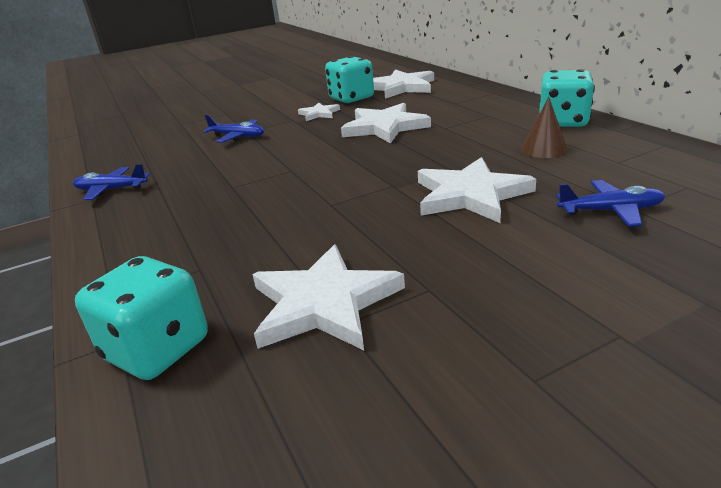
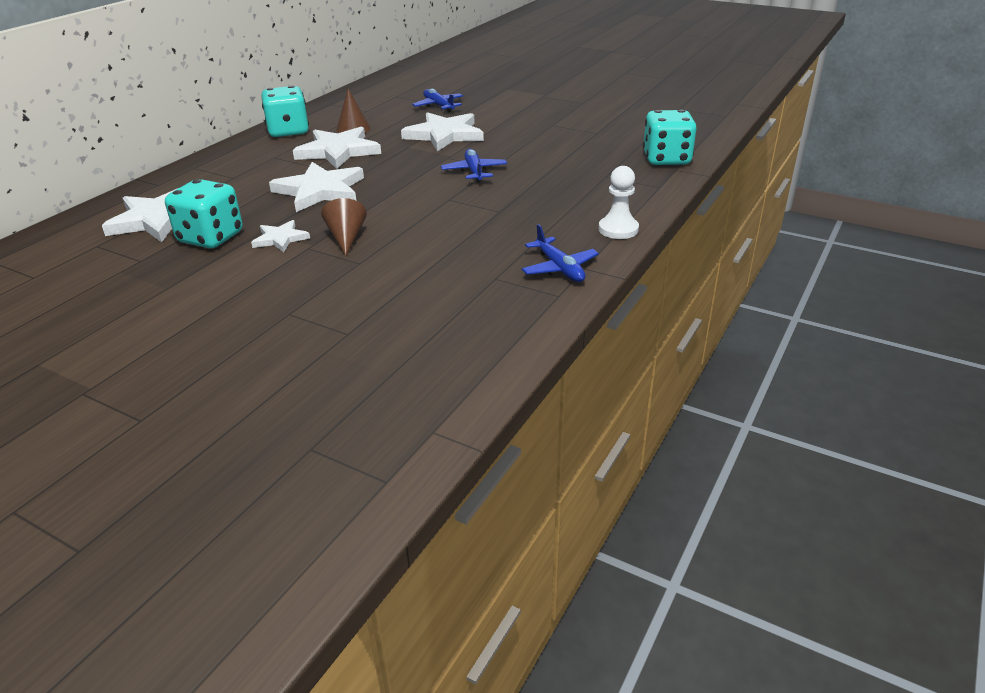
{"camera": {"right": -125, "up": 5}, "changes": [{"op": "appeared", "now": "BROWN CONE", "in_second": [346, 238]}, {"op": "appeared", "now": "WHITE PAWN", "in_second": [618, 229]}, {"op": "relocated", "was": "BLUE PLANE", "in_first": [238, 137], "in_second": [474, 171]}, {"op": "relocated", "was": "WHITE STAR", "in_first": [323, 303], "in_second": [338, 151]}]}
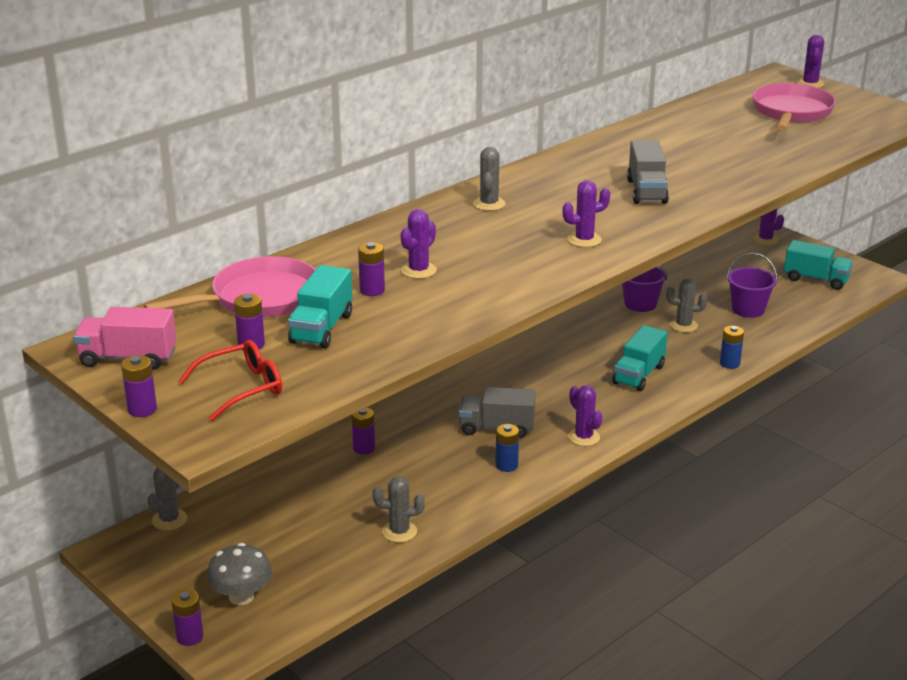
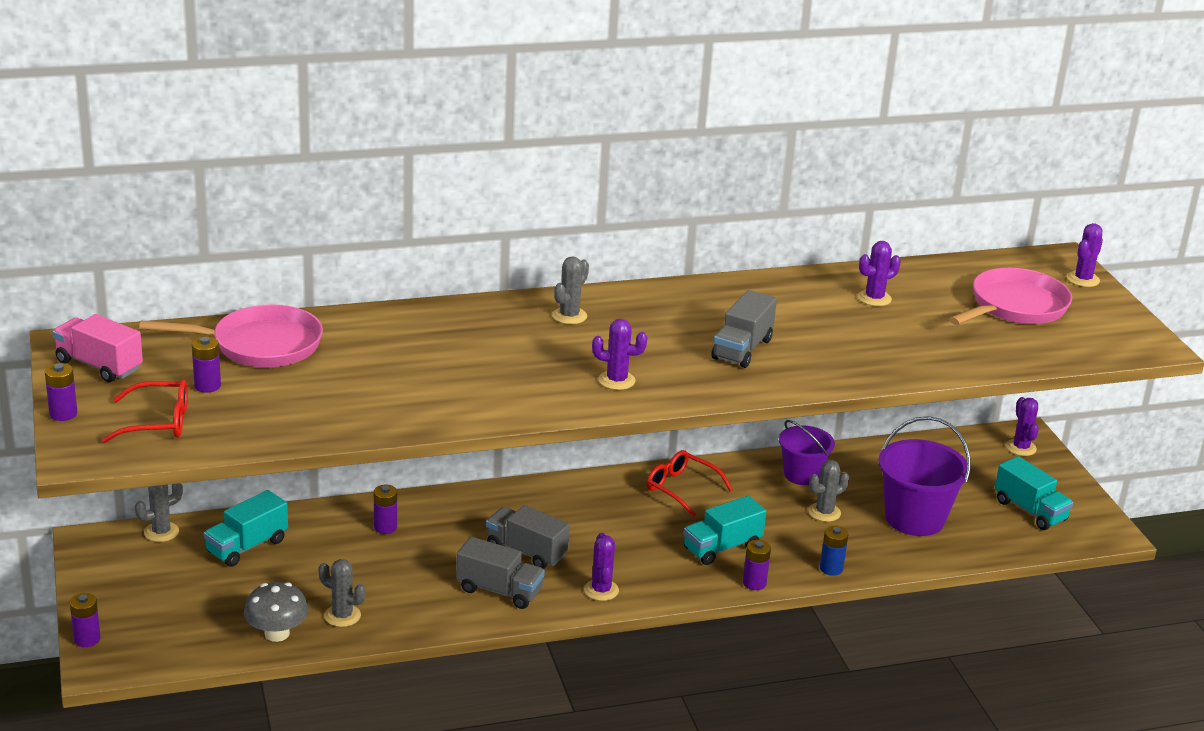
{"camera": {"right": 25, "up": 0}, "changes": [{"op": "appeared", "now": "RED GLASSES", "in_second": [681, 489]}, {"op": "relocated", "was": "GREY MUSHROOM", "in_first": [241, 596], "in_second": [277, 633]}, {"op": "relocated", "was": "TURQUOISE TRUCK", "in_first": [321, 328], "in_second": [247, 546]}, {"op": "relocated", "was": "PURPLE BATTERY", "in_first": [372, 290], "in_second": [754, 583]}, {"op": "relocated", "was": "PURPLE CACTUS", "in_first": [418, 270], "in_second": [874, 298]}, {"op": "exchanged", "was": "BLUE BATTERY", "now": "GREY TRUCK", "in_first": [506, 465], "in_second": [499, 590]}, {"op": "spun", "was": "GREY CACTUS", "in_first": [683, 325], "in_second": [824, 512], "clockwise": -60}, {"op": "size", "was": "PURPLE BUCKET", "in_first": [748, 309], "in_second": [914, 518], "ratio": 1.56}]}
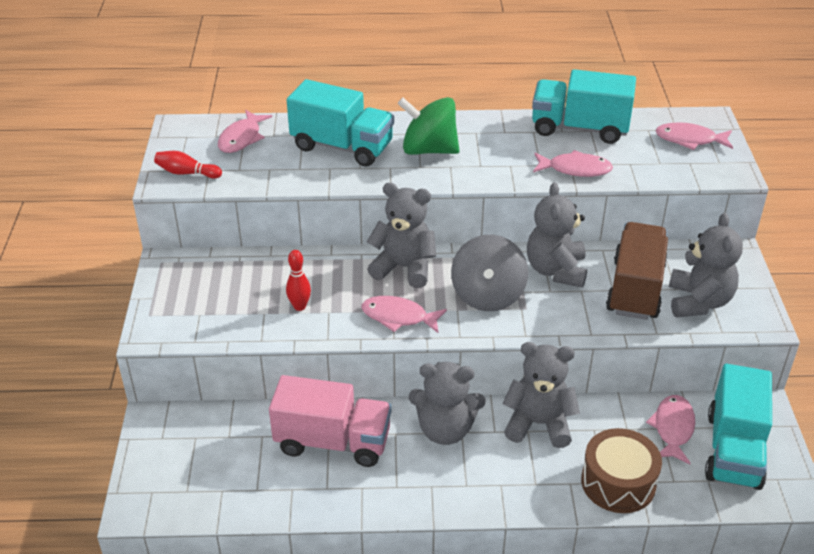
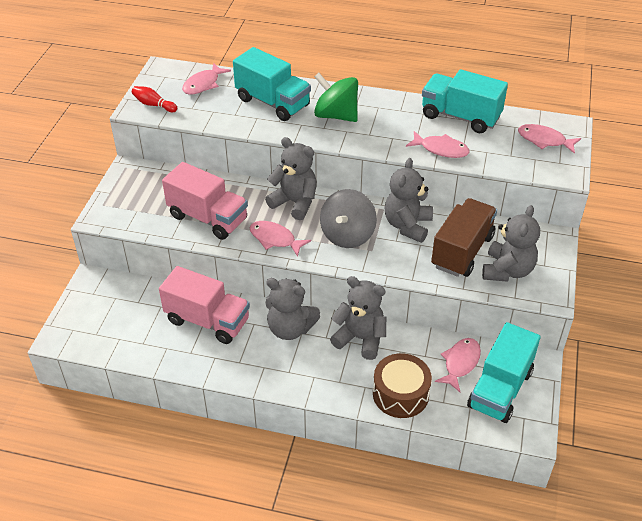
{"camera": {"right": 15, "up": 5}, "changes": [{"op": "exchanged", "was": "RED BOWLING PIN", "now": "PINK TRUCK", "in_first": [299, 306], "in_second": [208, 218]}]}
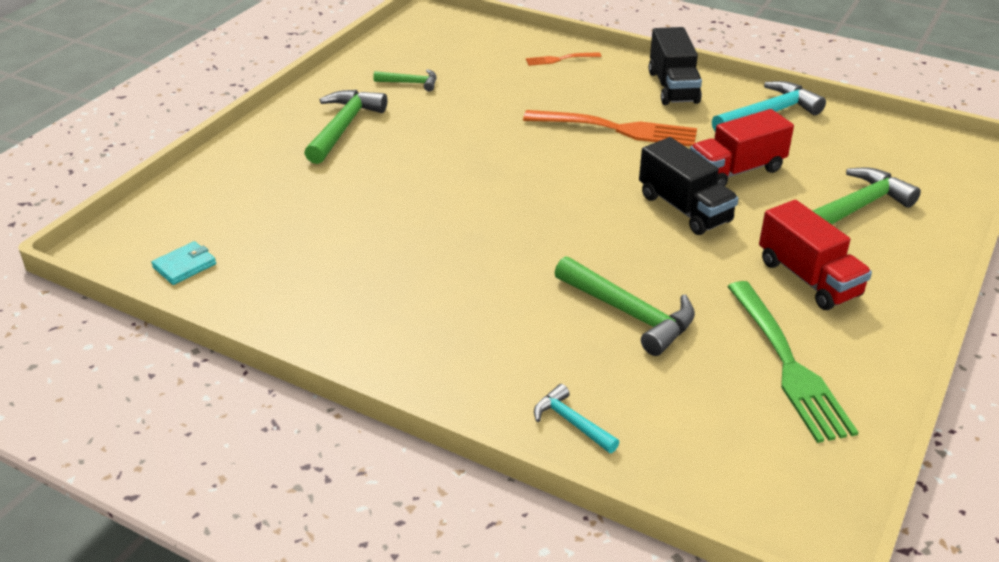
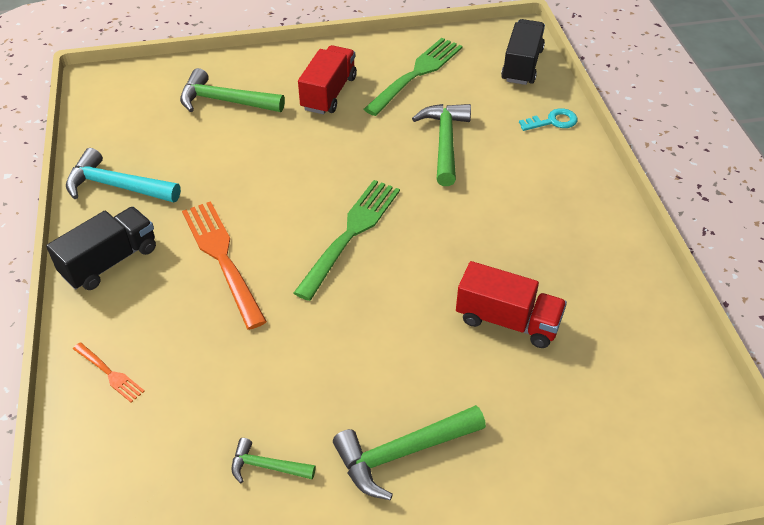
{"camera": {"right": -130, "up": 10}, "changes": [{"op": "missing", "was": "TURQUOISE WALLET", "in_first": [184, 266]}, {"op": "appeared", "now": "GREEN FORK", "in_second": [350, 234]}, {"op": "relocated", "was": "BLACK TRUCK", "in_first": [684, 208], "in_second": [522, 65]}, {"op": "relocated", "was": "RED TRUCK", "in_first": [736, 171], "in_second": [507, 321]}, {"op": "exchanged", "was": "TURQUOISE HAMMER", "now": "TURQUOISE KEY", "in_first": [571, 422], "in_second": [552, 121]}, {"op": "spun", "was": "GREEN HAMMER", "in_first": [410, 83], "in_second": [267, 466], "clockwise": -45}]}
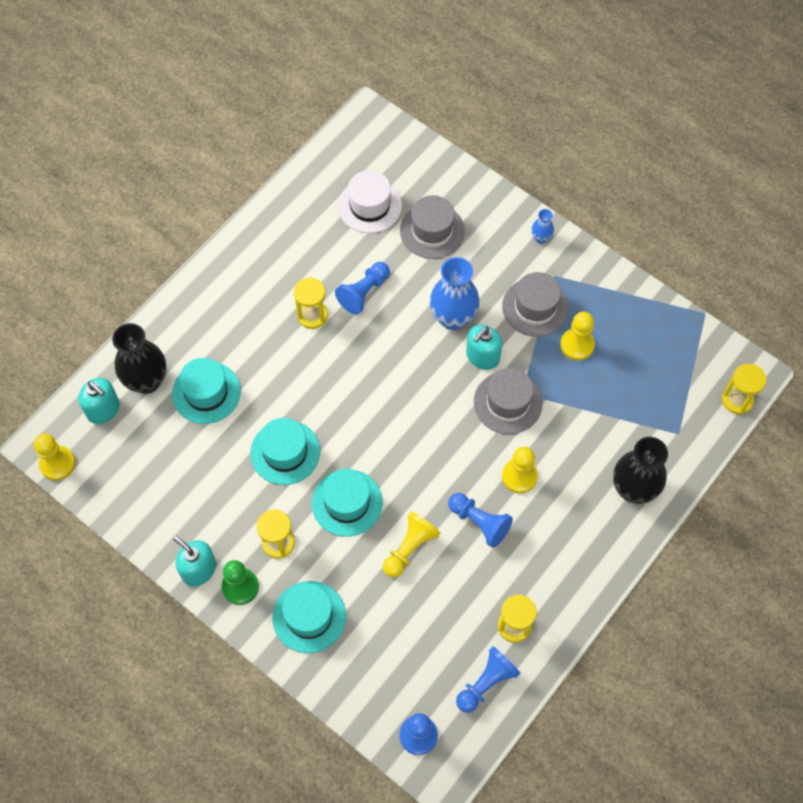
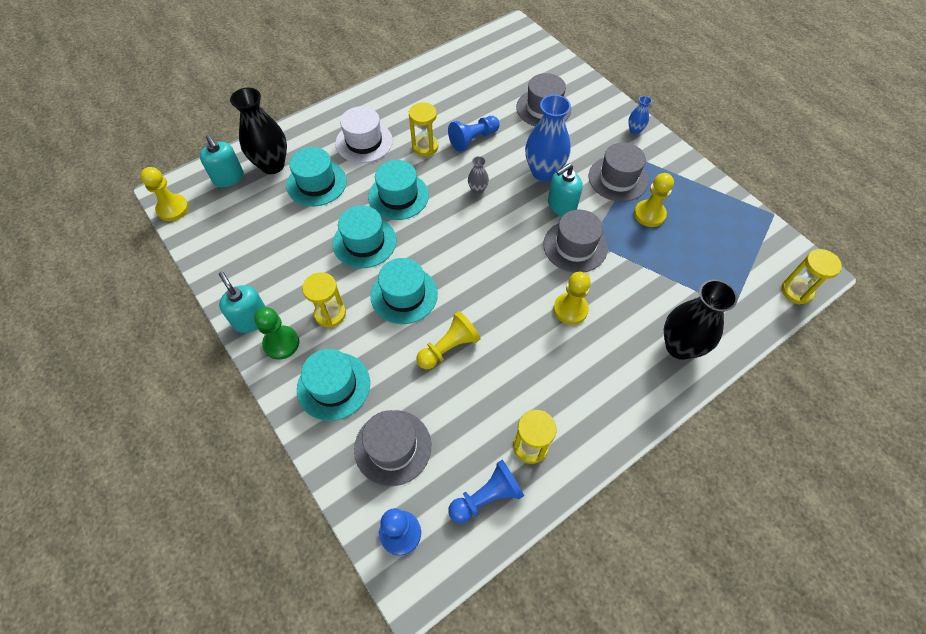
{"camera": {"right": 15, "up": -5}, "changes": [{"op": "missing", "was": "BLUE PAWN", "in_first": [479, 522]}, {"op": "appeared", "now": "GREY HAT", "in_second": [393, 447]}, {"op": "appeared", "now": "TURQUOISE HAT", "in_second": [398, 196]}, {"op": "appeared", "now": "GREY VASE", "in_second": [477, 190]}, {"op": "relocated", "was": "WHITE HAT", "in_first": [369, 206], "in_second": [364, 142]}]}
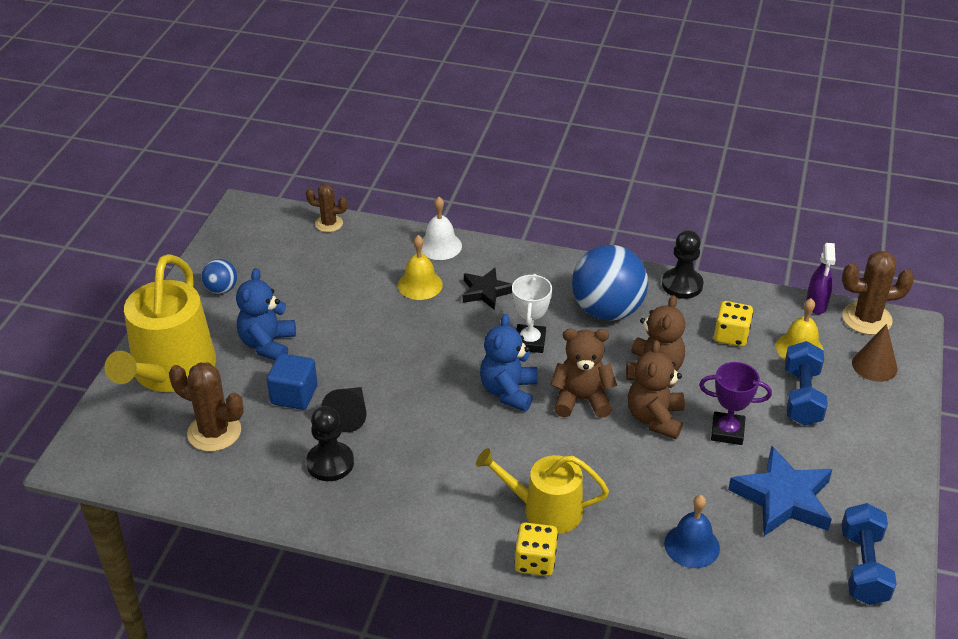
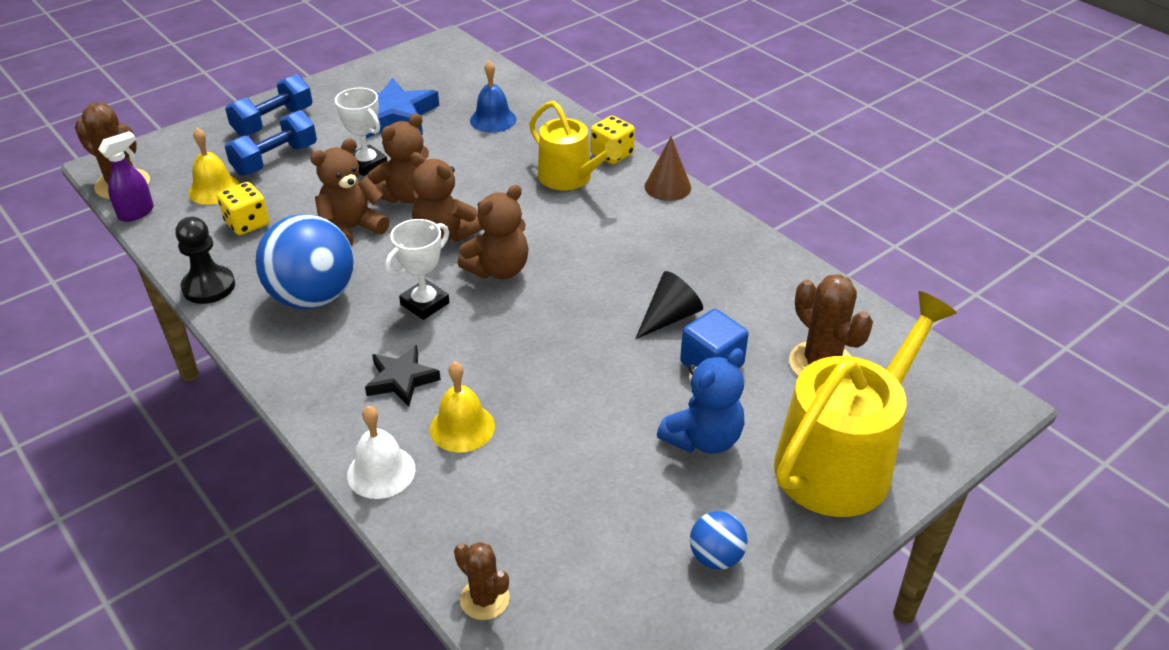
{"camera": {"right": -145, "up": 0}, "changes": [{"op": "missing", "was": "BLACK PAWN", "in_first": [330, 463]}, {"op": "relocated", "was": "BLUE DUMBBELL", "in_first": [863, 567], "in_second": [273, 122]}, {"op": "relocated", "was": "BROWN CONE", "in_first": [874, 365], "in_second": [667, 187]}, {"op": "colour", "was": "BLUE TEDDY BEAR", "now": "BROWN TEDDY BEAR", "in_first": [508, 391], "in_second": [498, 269]}, {"op": "colour", "was": "PURPLE TROPHY", "now": "WHITE TROPHY", "in_first": [727, 431], "in_second": [367, 164]}]}
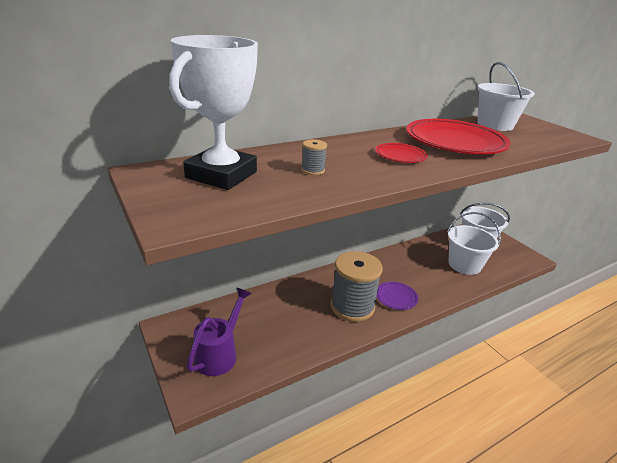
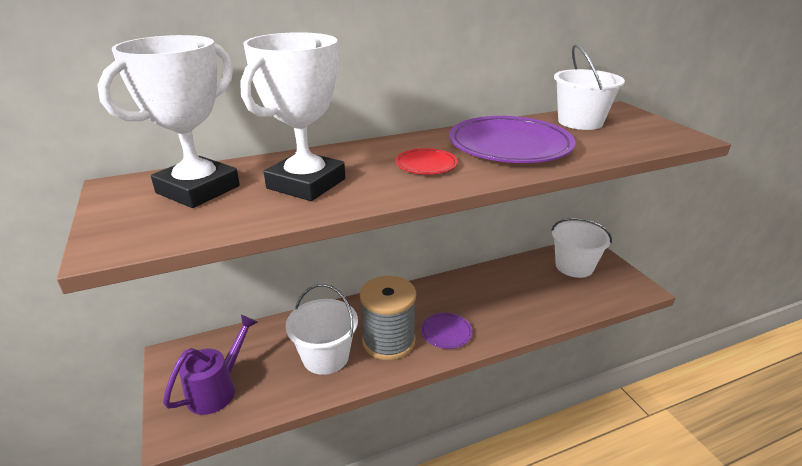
{"camera": {"right": 10, "up": 0}, "changes": [{"op": "relocated", "was": "WHITE BUCKET", "in_first": [464, 265], "in_second": [325, 357]}, {"op": "exchanged", "was": "GREY SPOOL", "now": "WHITE TROPHY", "in_first": [313, 170], "in_second": [306, 184]}, {"op": "colour", "was": "RED PLATE", "now": "PURPLE PLATE", "in_first": [455, 142], "in_second": [509, 146]}]}
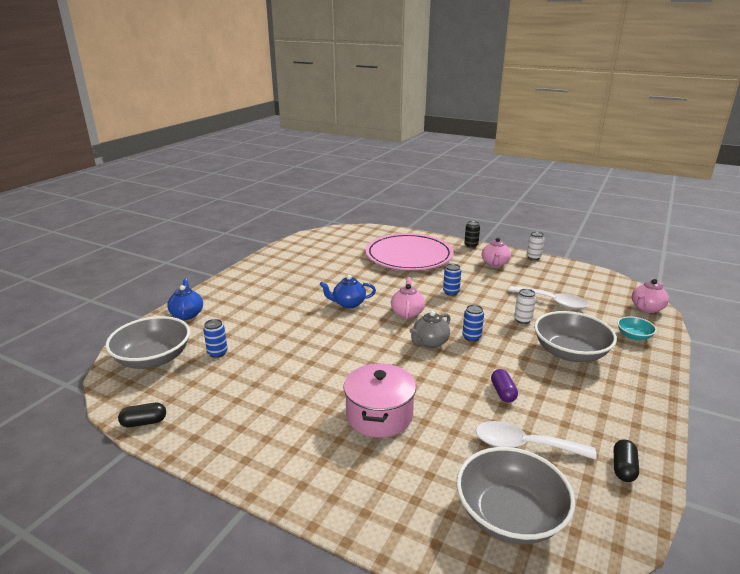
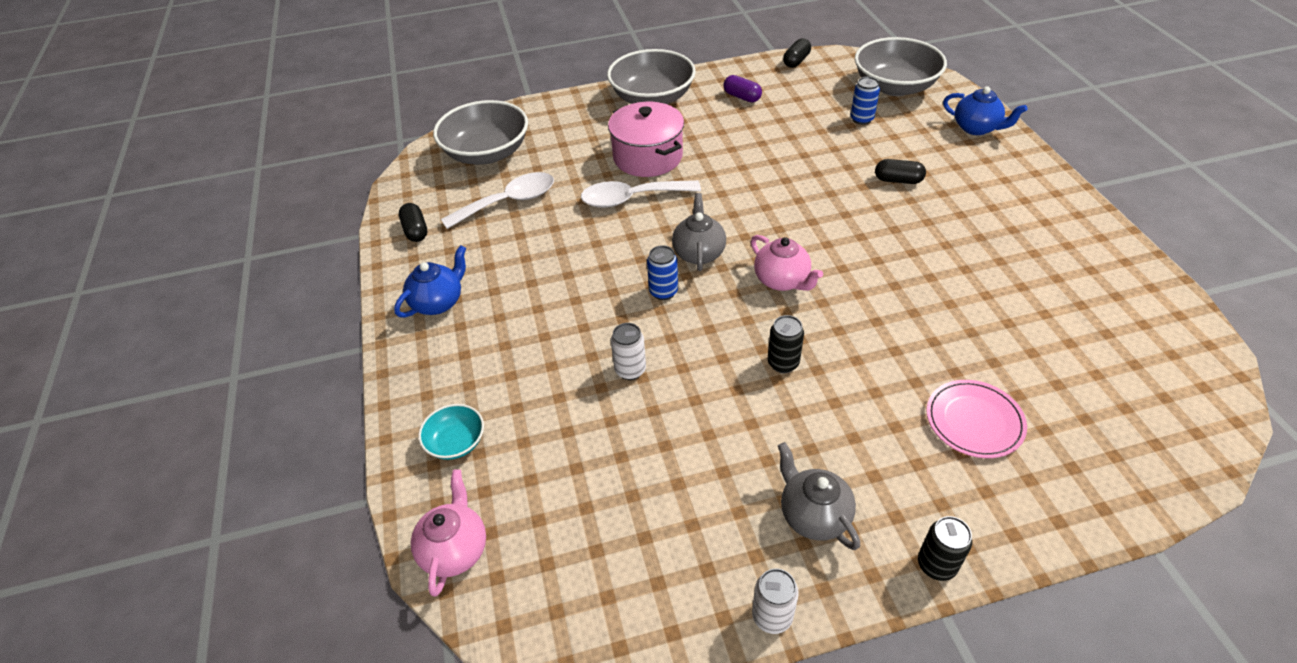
{"camera": {"right": 140, "up": 20}, "changes": [{"op": "appeared", "now": "BLACK CAPSULE", "in_second": [898, 180]}, {"op": "relocated", "was": "BLUE TEAPOT", "in_first": [348, 304], "in_second": [438, 302]}, {"op": "relocated", "was": "PURPLE CAPSULE", "in_first": [503, 392], "in_second": [742, 97]}, {"op": "relocated", "was": "WHITE SPOON", "in_first": [553, 302], "in_second": [631, 198]}, {"op": "relocated", "was": "GREY BOWL", "in_first": [570, 353], "in_second": [652, 98]}, {"op": "colour", "was": "BLUE CAN", "now": "BLACK CAN", "in_first": [451, 292], "in_second": [783, 363]}, {"op": "colour", "was": "PINK TEAPOT", "now": "GREY TEAPOT", "in_first": [495, 264], "in_second": [813, 515]}, {"op": "size", "was": "PINK PLATE", "in_first": [409, 256], "in_second": [974, 421], "ratio": 0.46}]}
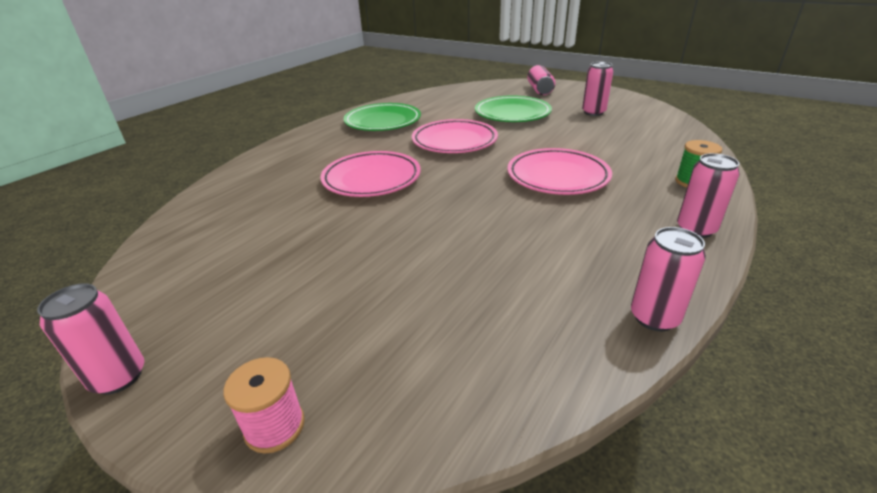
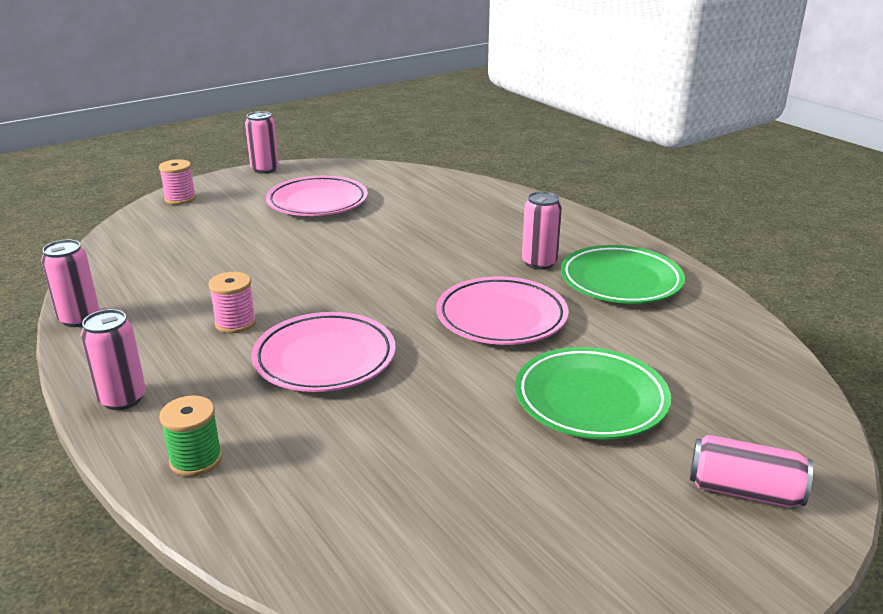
{"camera": {"right": 110, "up": -5}, "changes": [{"op": "appeared", "now": "PINK SPOOL", "in_second": [235, 323]}, {"op": "relocated", "was": "PINK PLATE", "in_first": [371, 179], "in_second": [317, 202]}, {"op": "relocated", "was": "PINK CAN", "in_first": [593, 112], "in_second": [539, 263]}]}
